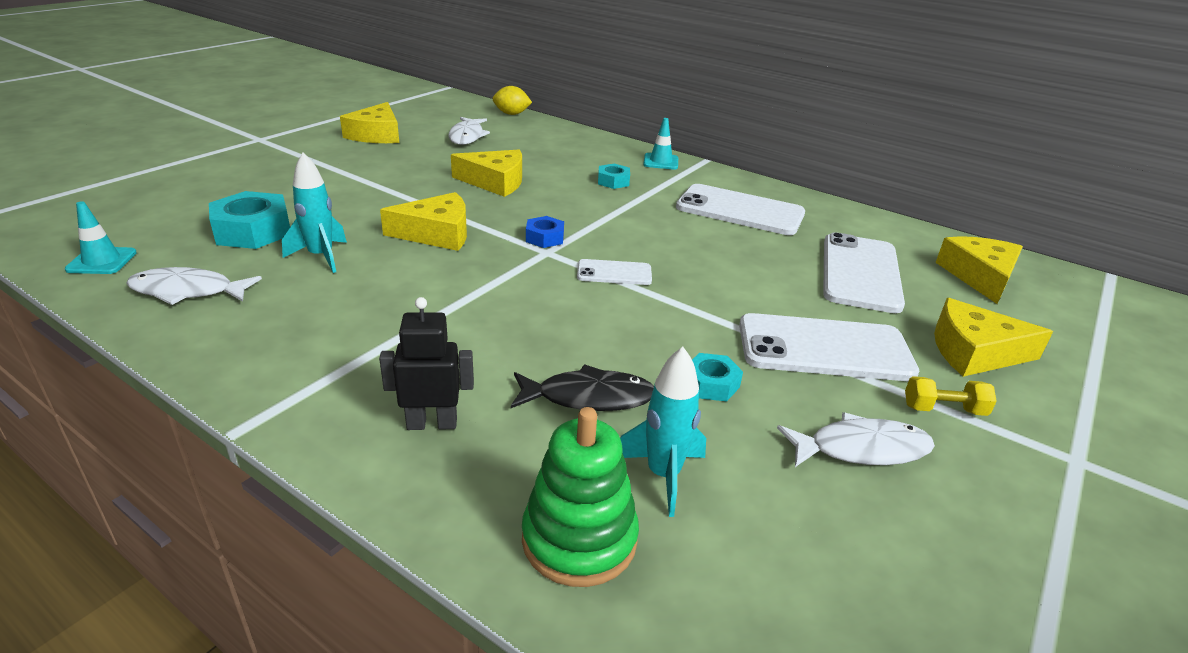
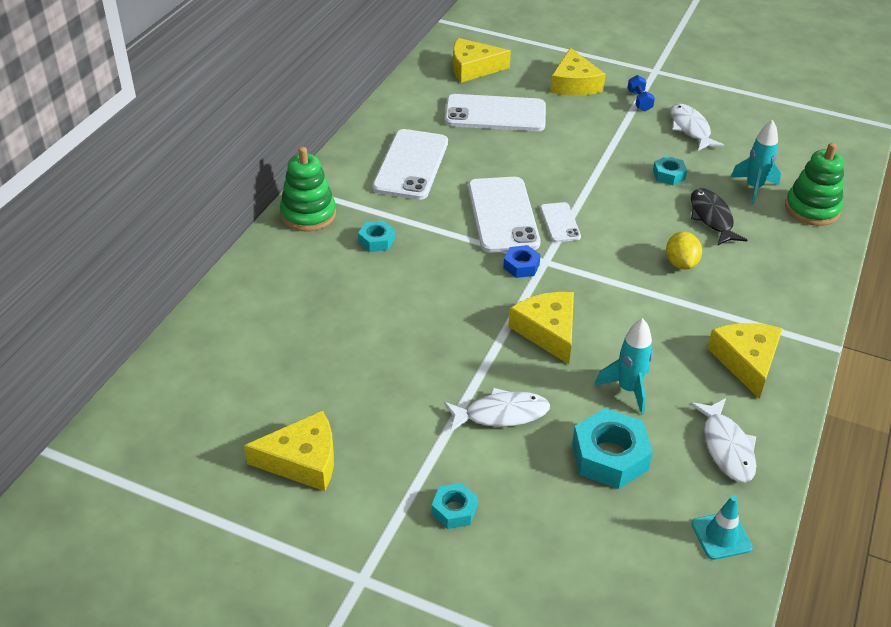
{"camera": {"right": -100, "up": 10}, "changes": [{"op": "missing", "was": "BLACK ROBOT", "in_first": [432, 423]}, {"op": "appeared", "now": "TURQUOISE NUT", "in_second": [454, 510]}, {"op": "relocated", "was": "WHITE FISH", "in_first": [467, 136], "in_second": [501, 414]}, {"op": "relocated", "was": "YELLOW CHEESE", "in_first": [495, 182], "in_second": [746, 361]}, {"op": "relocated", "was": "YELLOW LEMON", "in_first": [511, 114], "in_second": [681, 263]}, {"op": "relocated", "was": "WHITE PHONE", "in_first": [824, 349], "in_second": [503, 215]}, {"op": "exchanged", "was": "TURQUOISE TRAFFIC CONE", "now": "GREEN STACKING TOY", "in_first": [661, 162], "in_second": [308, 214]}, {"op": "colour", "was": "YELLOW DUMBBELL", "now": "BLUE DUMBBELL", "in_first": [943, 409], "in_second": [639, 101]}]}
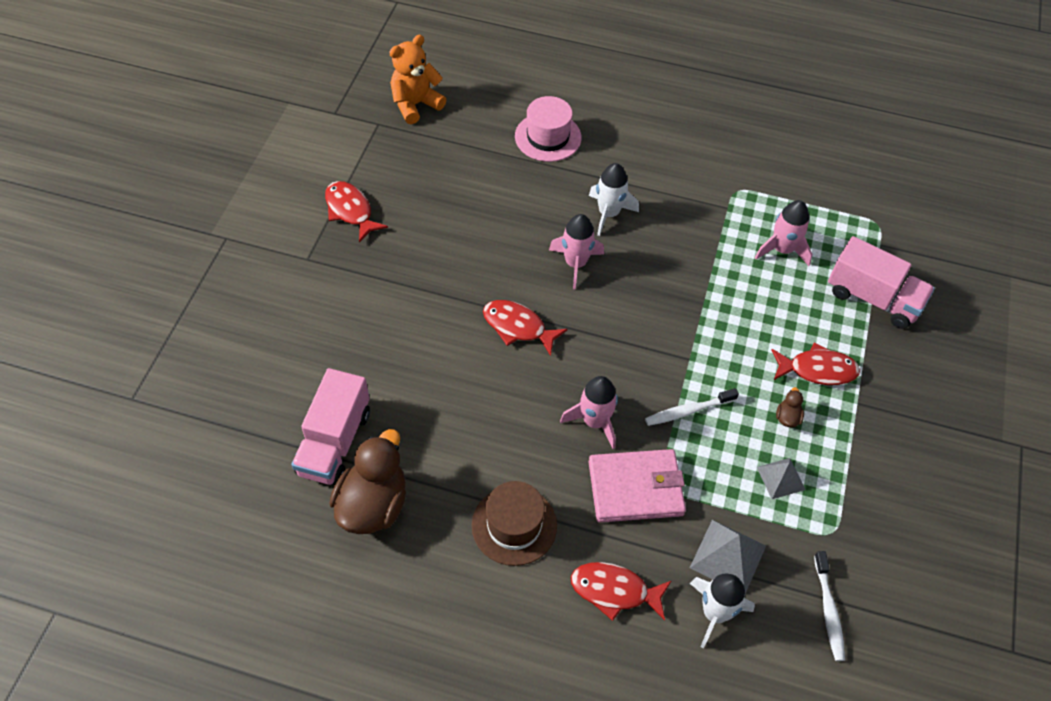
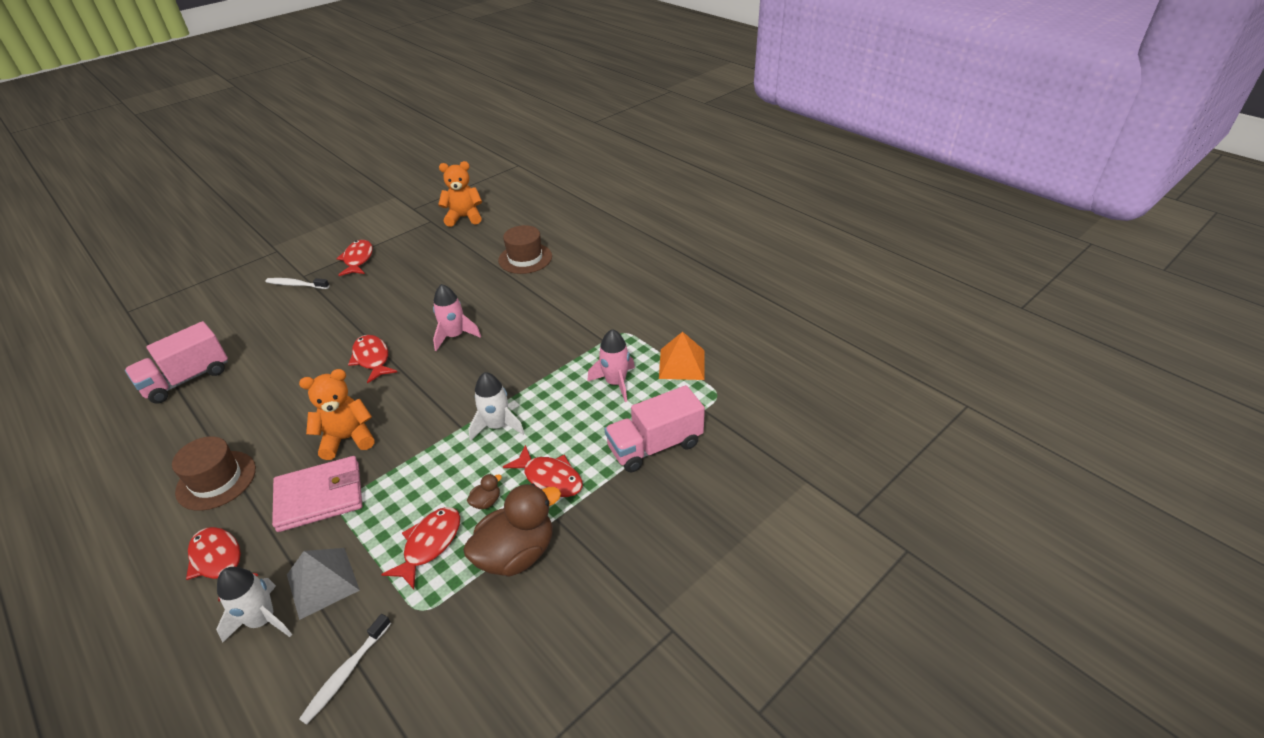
{"camera": {"right": 35, "up": -15}, "changes": [{"op": "appeared", "now": "ORANGE PYRAMID", "in_second": [681, 364]}, {"op": "relocated", "was": "BROWN DUCK", "in_first": [373, 504], "in_second": [516, 554]}, {"op": "relocated", "was": "WHITE ROCKET", "in_first": [608, 213], "in_second": [497, 426]}, {"op": "relocated", "was": "WHITE TOOTHBRUSH", "in_first": [688, 411], "in_second": [296, 285]}, {"op": "exchanged", "was": "PINK ROCKET", "now": "ORANGE TEDDY BEAR", "in_first": [594, 422], "in_second": [347, 439]}, {"op": "exchanged", "was": "GREY PYRAMID", "now": "RED FISH", "in_first": [780, 478], "in_second": [429, 544]}, {"op": "colour", "was": "PINK HAT", "now": "BROWN HAT", "in_first": [548, 137], "in_second": [525, 258]}, {"op": "spun", "was": "PINK WALLET", "in_first": [635, 488], "in_second": [319, 496], "clockwise": -45}, {"op": "spun", "was": "PINK TRUCK", "in_first": [873, 298], "in_second": [655, 446], "clockwise": 90}]}
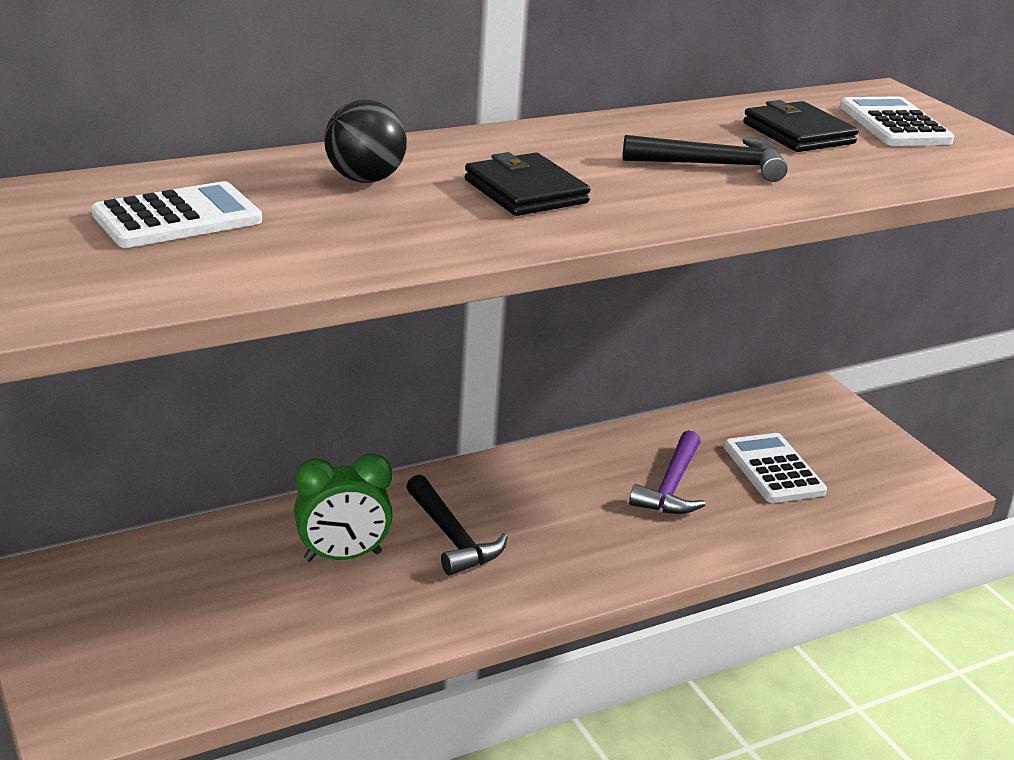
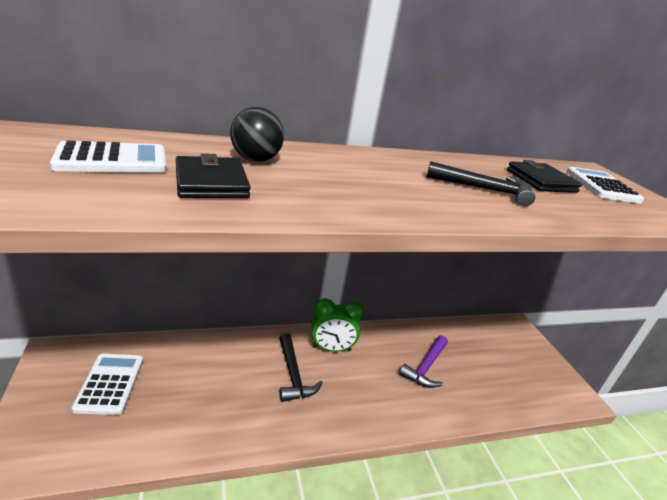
{"camera": {"right": 10, "up": 0}, "changes": [{"op": "relocated", "was": "GREEN CLOCK", "in_first": [343, 556], "in_second": [331, 349]}, {"op": "relocated", "was": "BLACK WALLET", "in_first": [526, 191], "in_second": [211, 182]}, {"op": "relocated", "was": "WHITE CALCULATOR", "in_first": [773, 469], "in_second": [110, 383]}]}
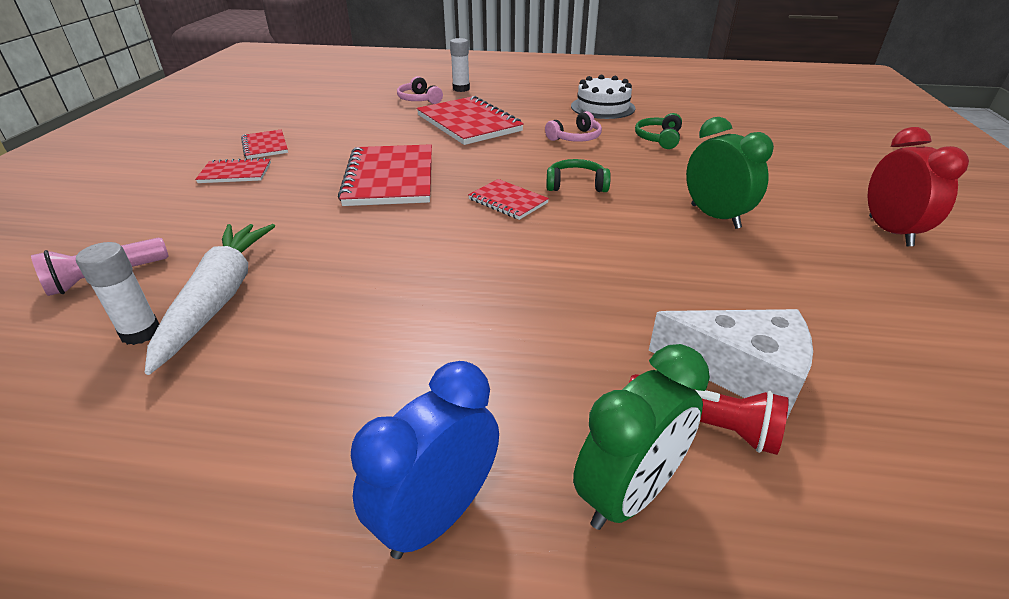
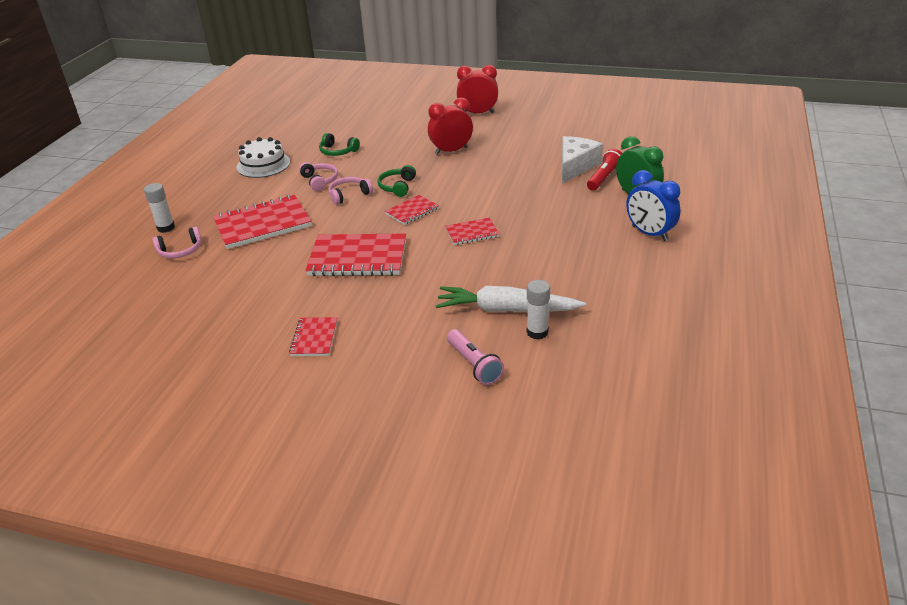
{"camera": {"right": -80, "up": 0}, "changes": [{"op": "appeared", "now": "PINK HEADPHONES", "in_second": [349, 195]}, {"op": "relocated", "was": "RED NOTEBOOK", "in_first": [265, 146], "in_second": [472, 233]}, {"op": "colour", "was": "GREEN CLOCK", "now": "RED CLOCK", "in_first": [715, 216], "in_second": [451, 151]}]}
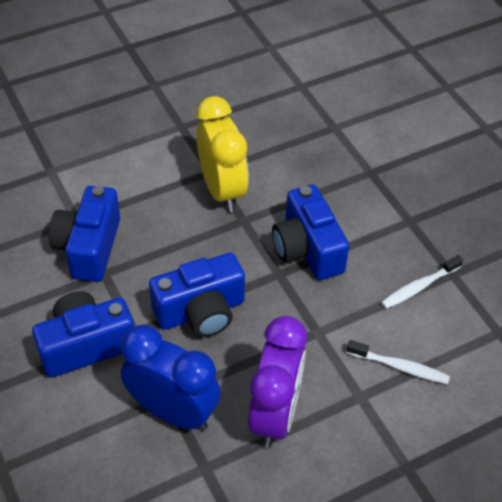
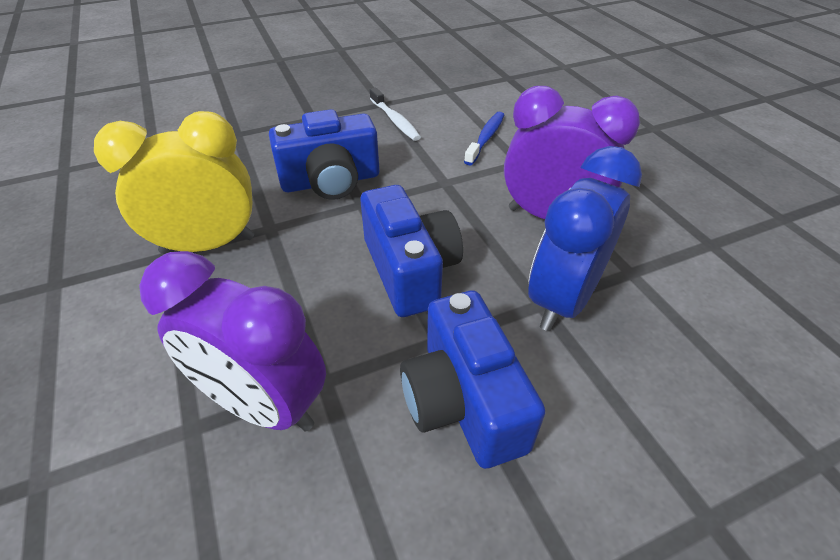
{"camera": {"right": -85, "up": -5}, "changes": [{"op": "exchanged", "was": "BLUE CAMERA", "now": "PURPLE CLOCK", "in_first": [89, 247], "in_second": [264, 404]}, {"op": "colour", "was": "WHITE TOOTHBRUSH", "now": "BLUE TOOTHBRUSH", "in_first": [400, 367], "in_second": [486, 138]}]}
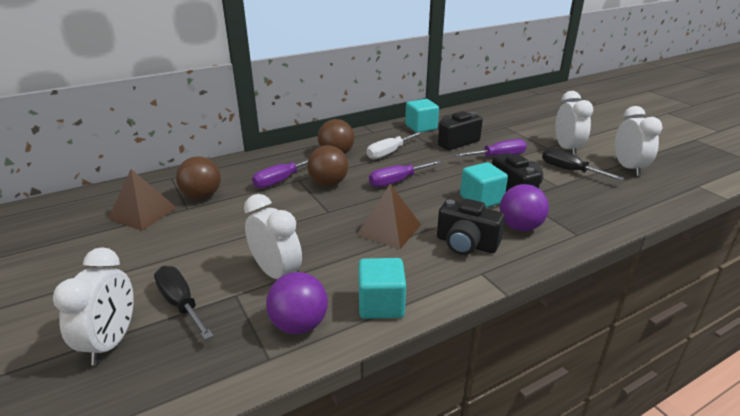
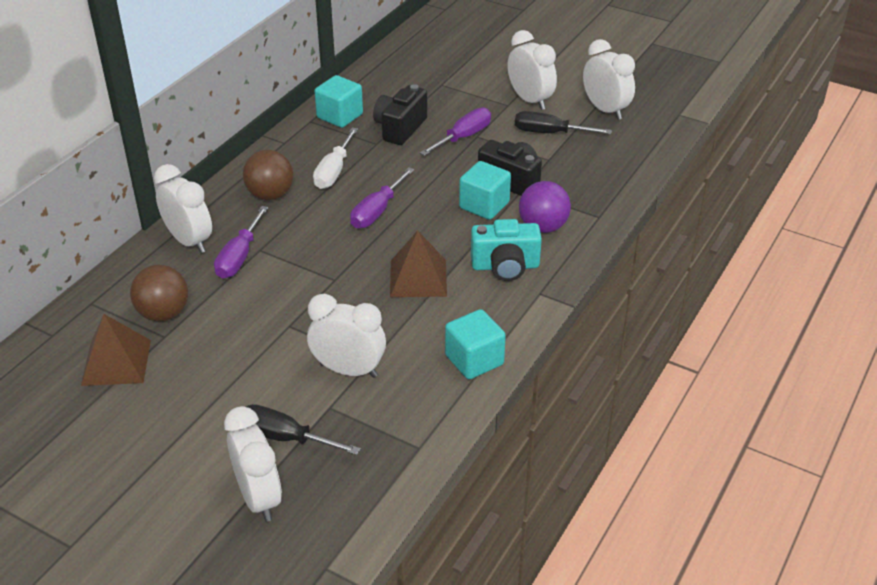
{"camera": {"right": -30, "up": 10}, "changes": [{"op": "missing", "was": "PURPLE BALL", "in_first": [299, 325]}, {"op": "missing", "was": "BROWN BALL", "in_first": [328, 183]}, {"op": "appeared", "now": "WHITE CLOCK", "in_second": [189, 241]}, {"op": "colour", "was": "BLACK CAMERA", "now": "TURQUOISE CAMERA", "in_first": [466, 244], "in_second": [505, 266]}]}
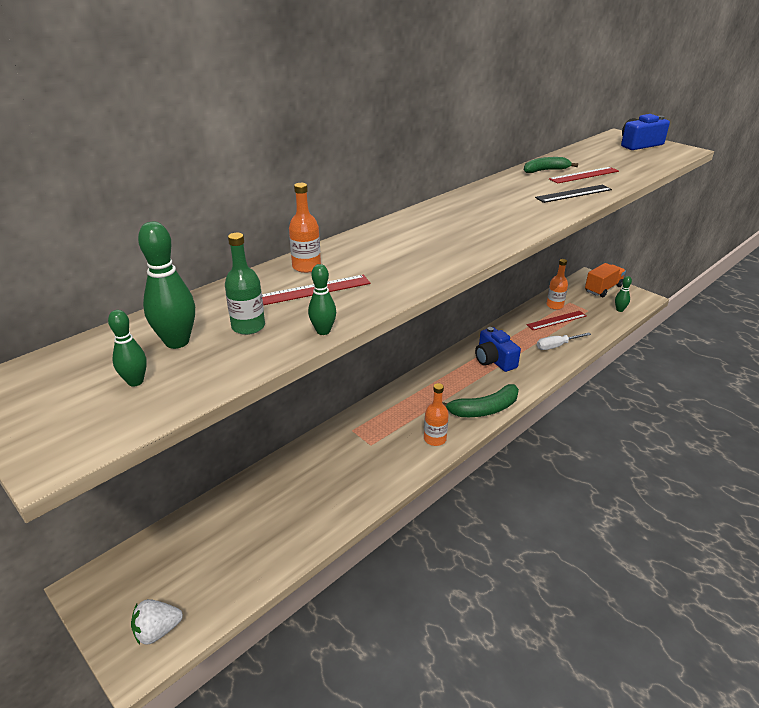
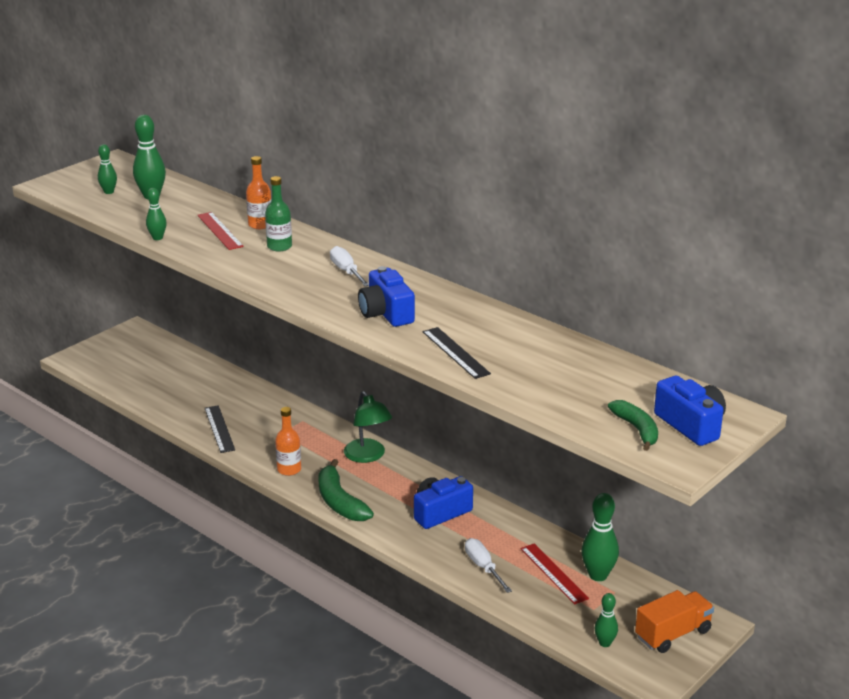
{"camera": {"right": 85, "up": -5}, "changes": [{"op": "missing", "was": "WHITE STRAWBERRY", "in_first": [157, 631]}, {"op": "missing", "was": "RED RULER", "in_first": [584, 175]}, {"op": "appeared", "now": "BLACK RULER", "in_second": [219, 429]}, {"op": "appeared", "now": "WHITE SCREWDRIVER", "in_second": [346, 271]}, {"op": "appeared", "now": "GREEN LAMP", "in_second": [368, 456]}, {"op": "appeared", "now": "BLUE CAMERA", "in_second": [386, 313]}, {"op": "relocated", "was": "GREEN BOTTLE", "in_first": [248, 326], "in_second": [279, 246]}, {"op": "relocated", "was": "GREEN BANANA", "in_first": [545, 170], "in_second": [637, 429]}, {"op": "exchanged", "was": "ORANGE BOTTLE", "now": "GREEN BOWLING PIN", "in_first": [554, 305], "in_second": [598, 575]}, {"op": "spun", "was": "ORANGE TRUCK", "in_first": [603, 289], "in_second": [672, 634], "clockwise": -75}]}
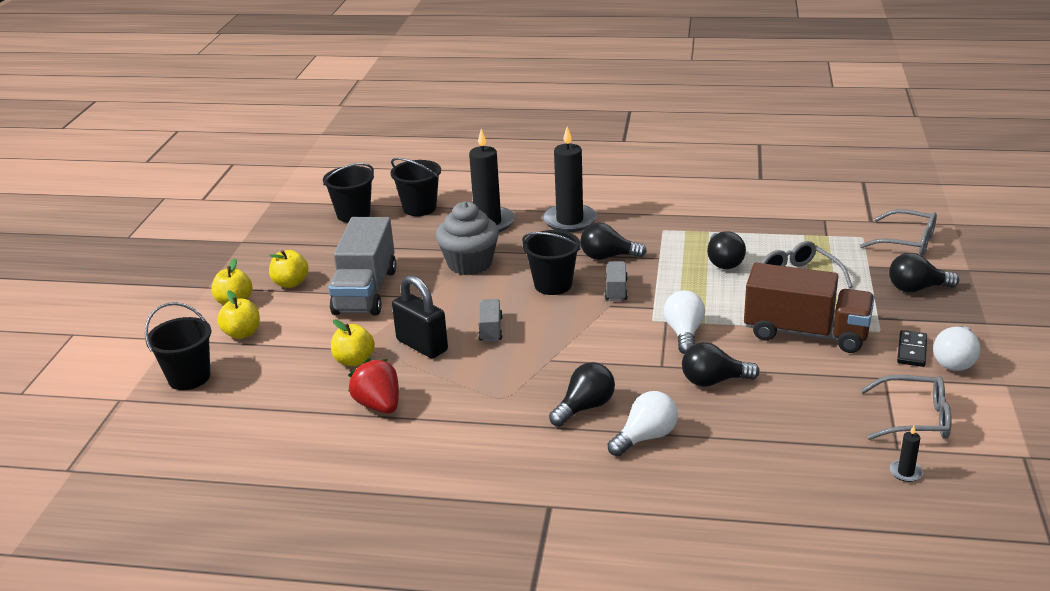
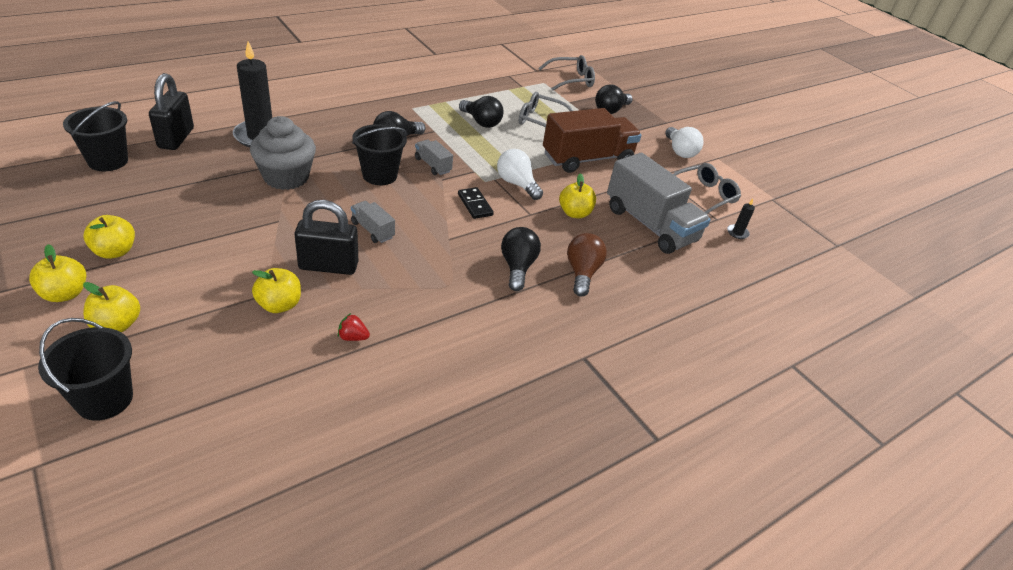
{"camera": {"right": -50, "up": 10}, "changes": [{"op": "missing", "was": "BLACK CANDLE", "in_first": [569, 221]}, {"op": "relocated", "was": "GREY TRUCK", "in_first": [365, 291], "in_second": [650, 225]}, {"op": "relocated", "was": "BLACK DOMINO", "in_first": [912, 350], "in_second": [475, 205]}, {"op": "exchanged", "was": "BLACK BUCKET", "now": "BLACK PADLOCK", "in_first": [419, 208], "in_second": [176, 138]}, {"op": "exchanged", "was": "BLACK LIGHT BULB", "now": "YELLOW APPLE", "in_first": [713, 381], "in_second": [574, 213]}, {"op": "colour", "was": "WHITE LIGHT BULB", "now": "BROWN LIGHT BULB", "in_first": [645, 437], "in_second": [582, 273]}, {"op": "size", "was": "RED STRAWBERRY", "in_first": [379, 405], "in_second": [353, 337], "ratio": 0.51}]}
